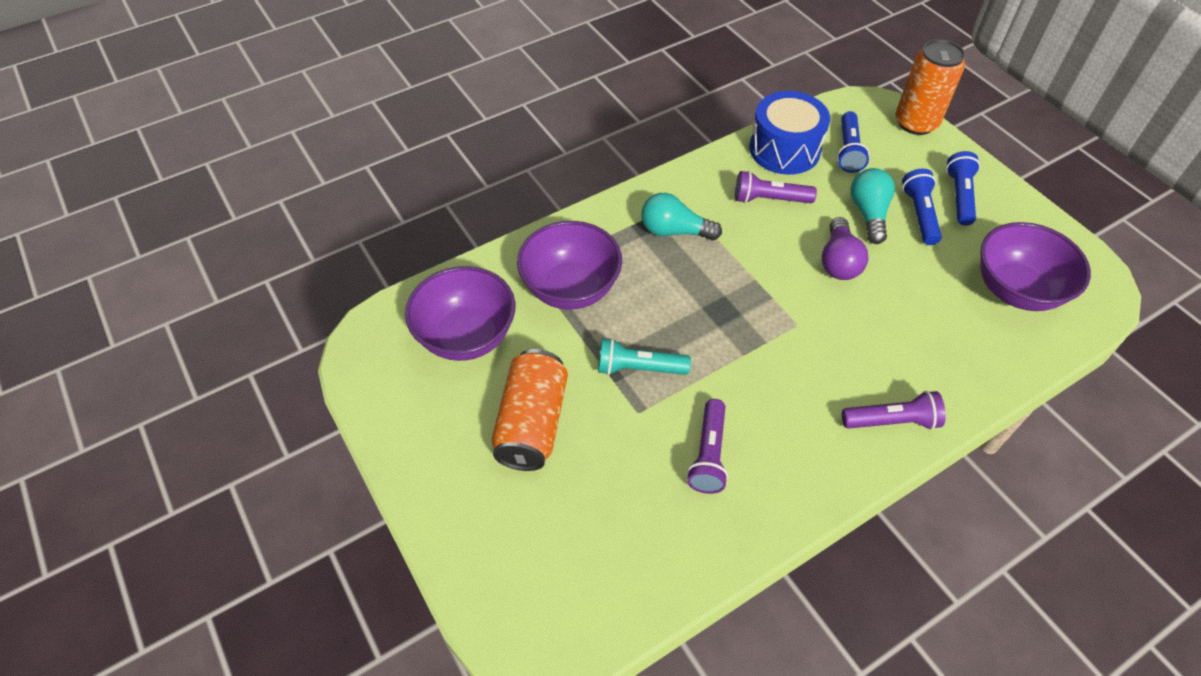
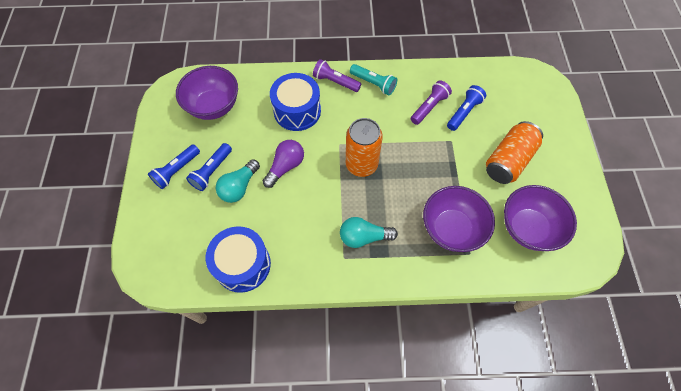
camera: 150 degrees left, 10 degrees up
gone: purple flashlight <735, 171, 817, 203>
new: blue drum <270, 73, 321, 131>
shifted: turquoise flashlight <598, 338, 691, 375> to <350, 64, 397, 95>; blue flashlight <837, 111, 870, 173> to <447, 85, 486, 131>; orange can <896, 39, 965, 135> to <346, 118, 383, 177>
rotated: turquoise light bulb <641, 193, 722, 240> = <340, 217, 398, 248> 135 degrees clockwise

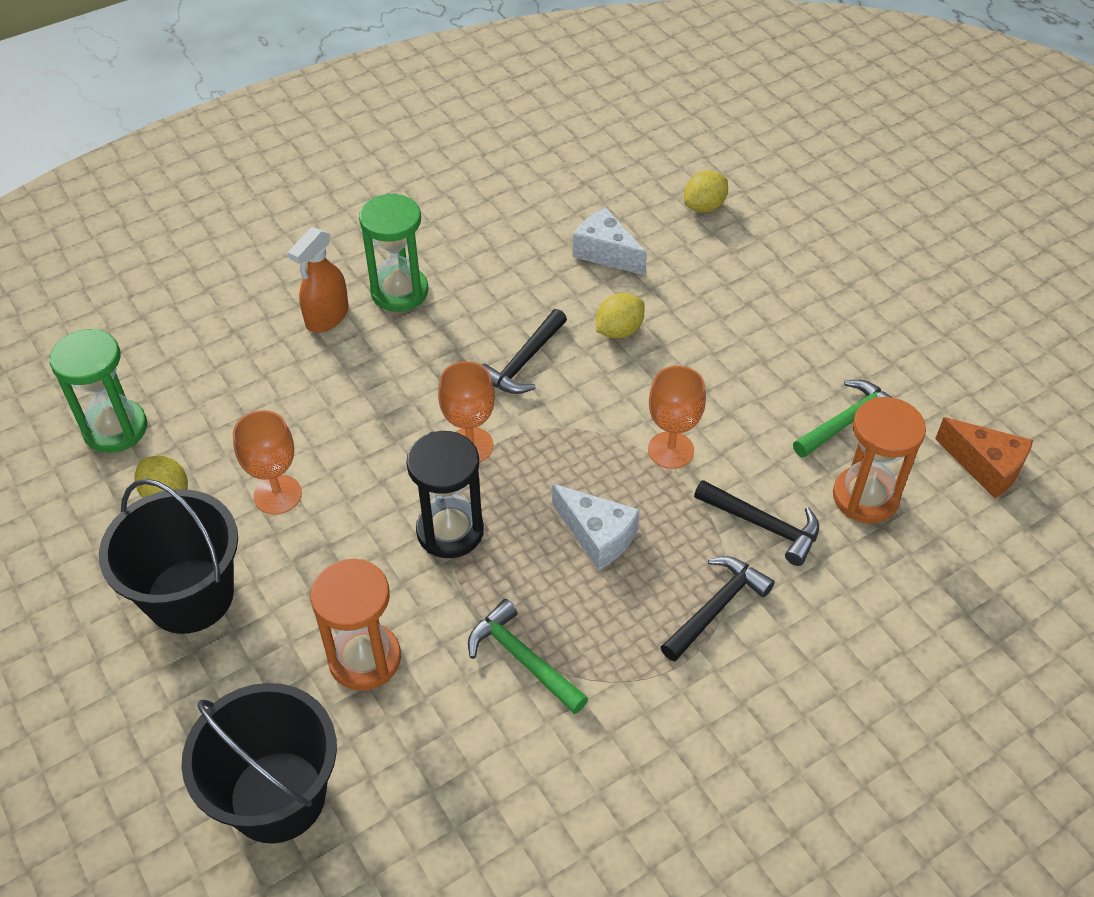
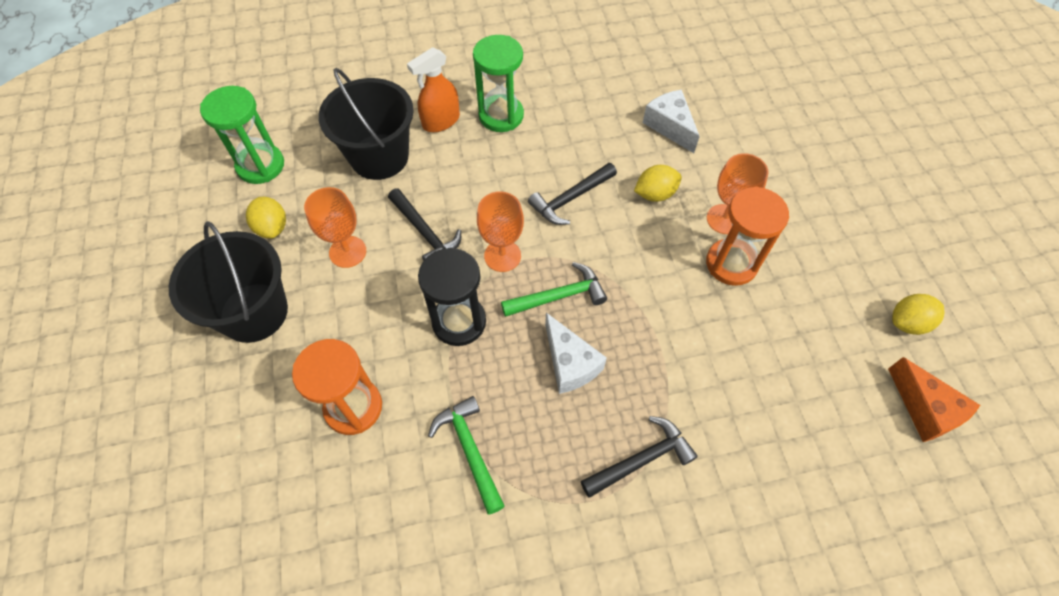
camera: 20 degrees right, 10 degrees up
shifted: black bucket <182, 683, 337, 843> to <318, 68, 414, 180>; orange goblet <648, 366, 706, 469> to <707, 153, 769, 234>; yellow lemon <684, 171, 728, 213> to <892, 294, 944, 335>; black hammer <694, 480, 819, 566> to <388, 188, 461, 261>; green hammer <793, 380, 893, 458> to <501, 262, 607, 317>; orange hourglass <833, 397, 926, 523> to <706, 186, 789, 286>

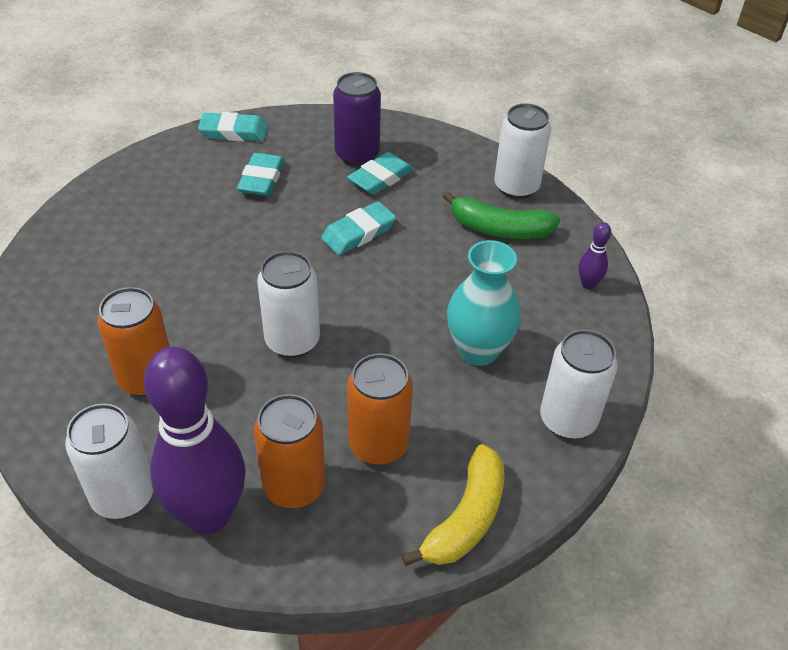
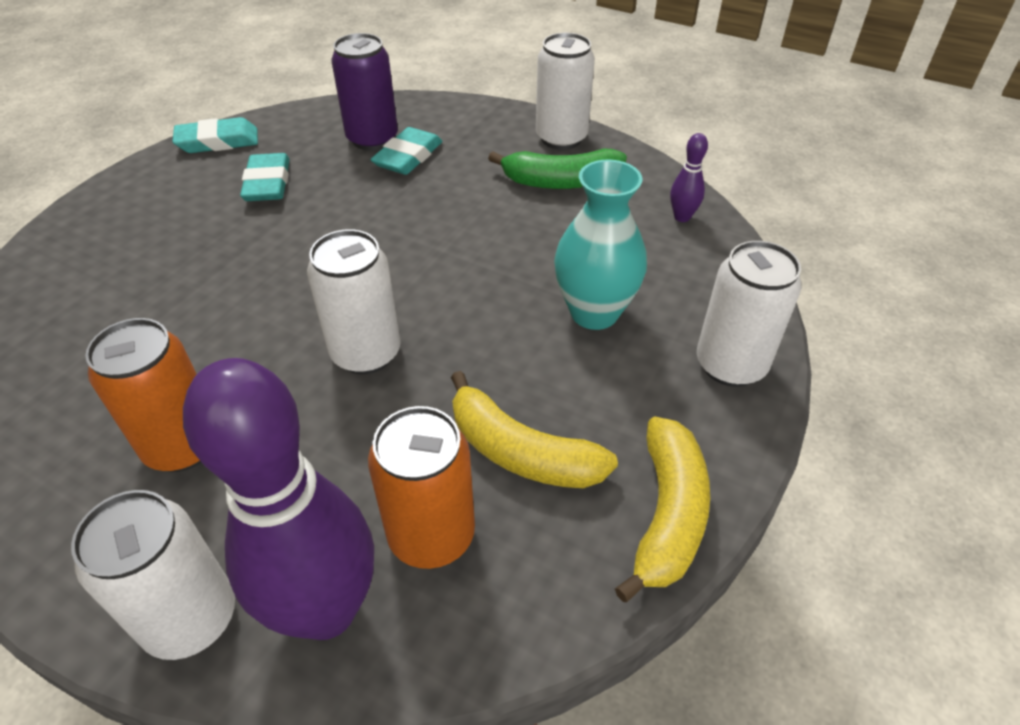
camera: 15 degrees left, 0 degrees up
gone: turquoise eraser <321, 201, 396, 255>
swapped: orange can <347, 353, 413, 465> to yellow banana <451, 371, 618, 488>

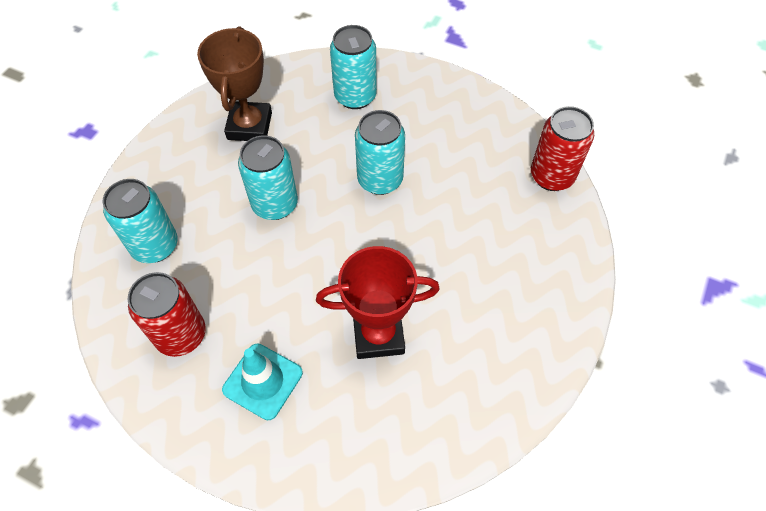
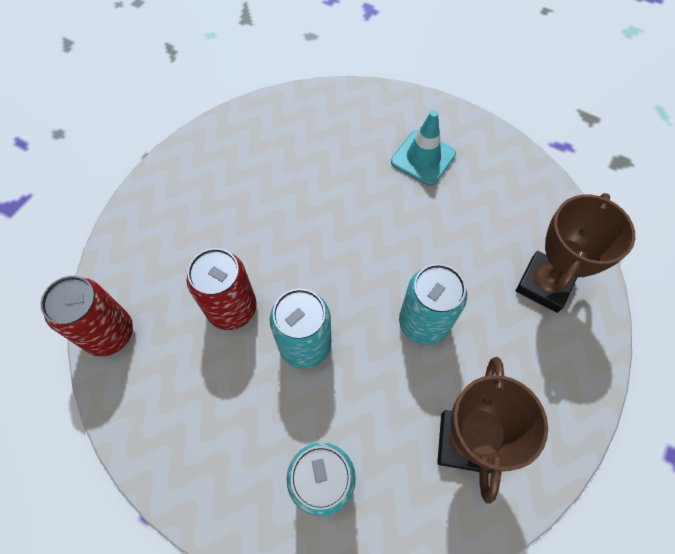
camera: 175 degrees left, 5 degrees up
gone: red trophy <316, 246, 440, 359>
shifted: red can <128, 272, 206, 357> to <187, 248, 257, 330>
swapped: turquoise can <103, 179, 178, 263> to brown trophy <516, 193, 635, 313>

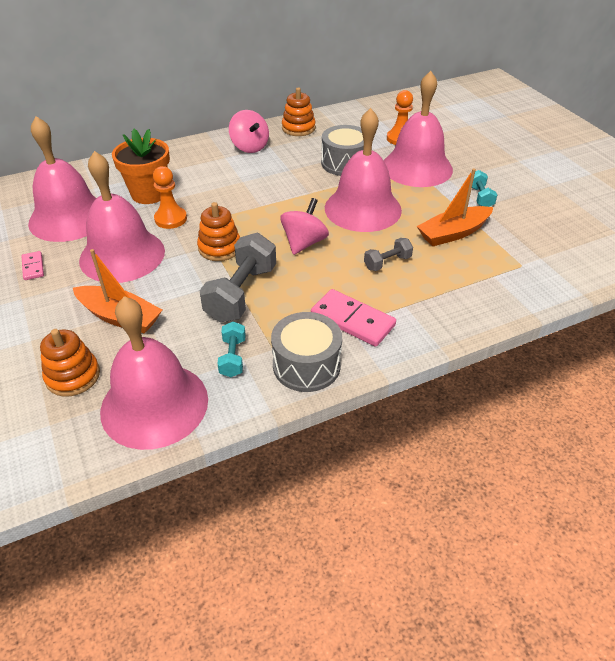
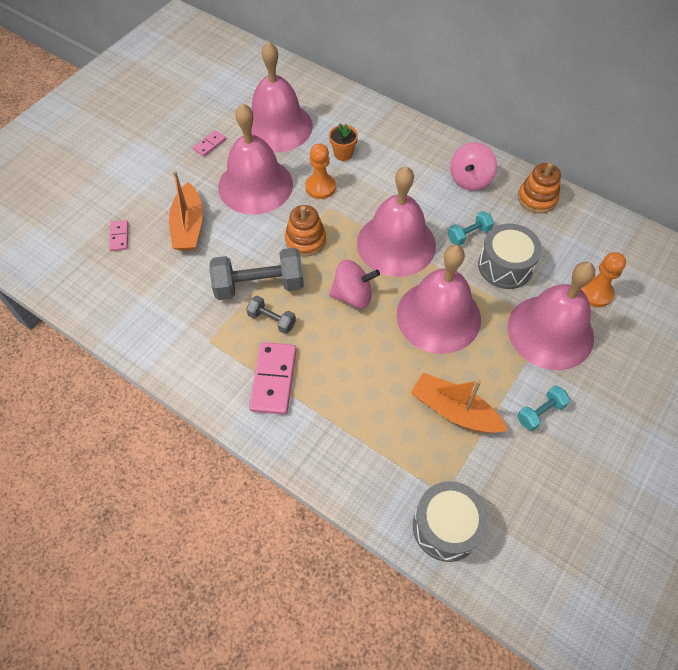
camera: 60 degrees right, 15 degrees up
shifted: pink bell <100, 296, 208, 450> to <357, 166, 436, 277>; turquoise dumbbell <217, 321, 246, 377> to <448, 211, 494, 246>; grey drum <271, 312, 342, 392> to <413, 481, 489, 562>; grey dumbbell <364, 238, 413, 271> to <246, 295, 296, 334>
swapped: orange stacking toy <40, 329, 100, 397> to pink domino <109, 220, 128, 251>
scaled: orange flower pot <112, 129, 170, 204> = <329, 124, 358, 161> x0.55

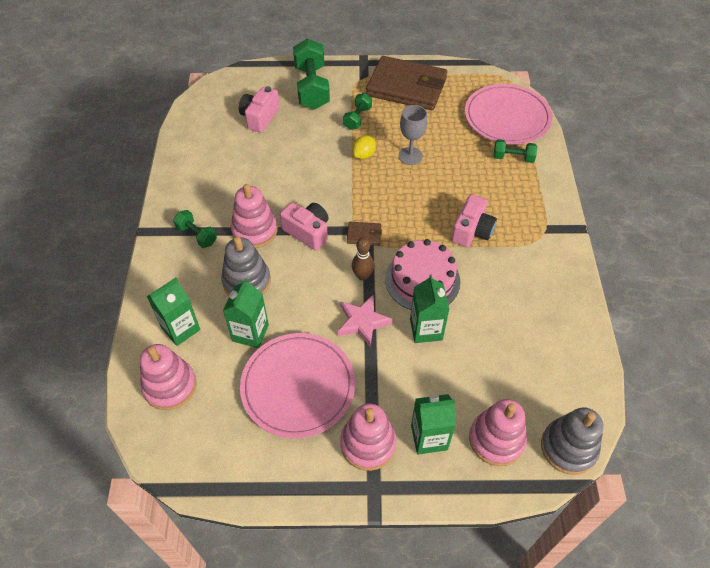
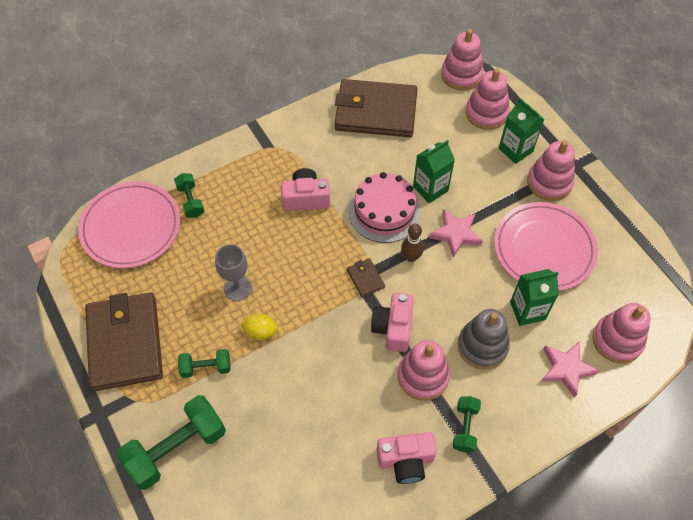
camera: 120 degrees left, 5 degrees up
new: brown wallet <335, 79, 418, 137>
shifted: pink camera <239, 86, 280, 133> to <377, 432, 437, 484>
swapped: green carton <147, 278, 200, 346> to pink star <541, 341, 599, 398>
repainted: grey stacking toy <541, 407, 603, 475> to pink stacking toy <441, 29, 484, 91>

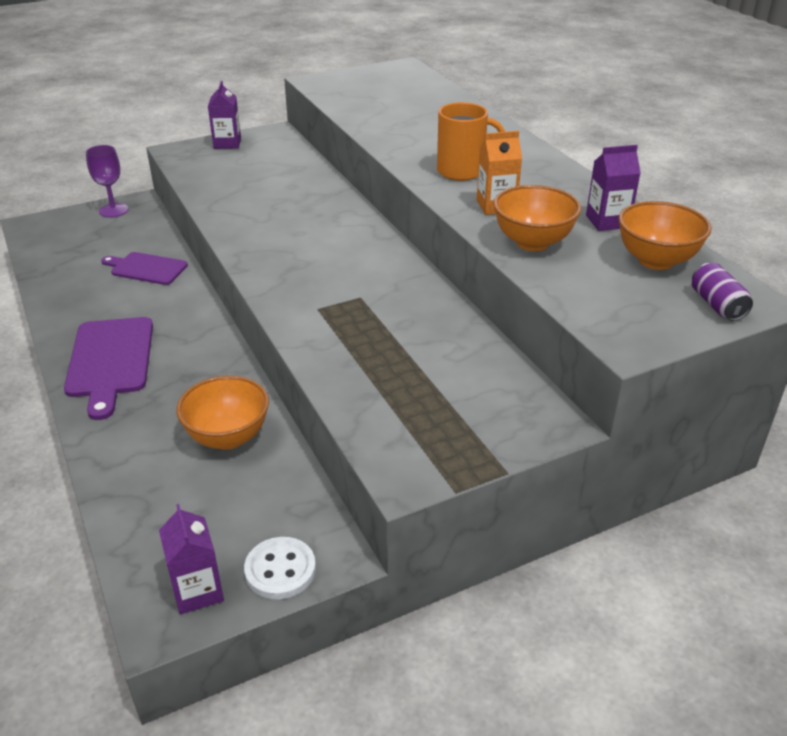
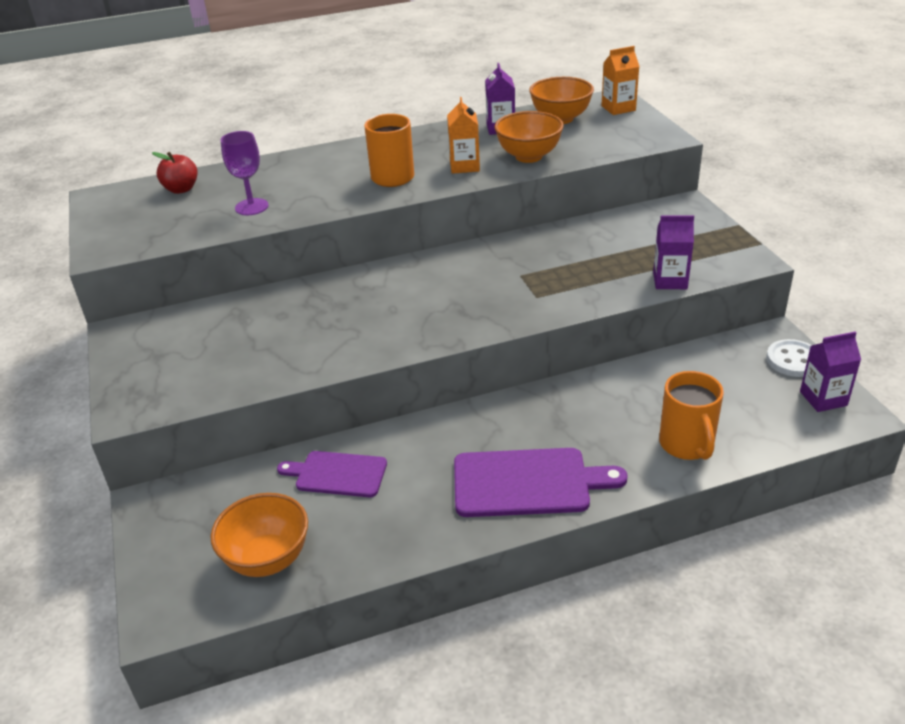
camera: 80 degrees left, 0 degrees up
new: red apple <152, 152, 198, 194>; orange mug <659, 371, 724, 460>
shifted: purple goblet <86, 145, 128, 218> to <221, 131, 269, 215>; orange bowl <176, 376, 269, 450> to <210, 493, 308, 577>; purple carton <208, 81, 241, 149> to <653, 215, 694, 289>
swapped: purple can <692, 263, 753, 321> to orange carton <601, 46, 640, 115>
rotated: purple cutting board <101, 252, 188, 285> = <277, 451, 387, 497> 75 degrees clockwise

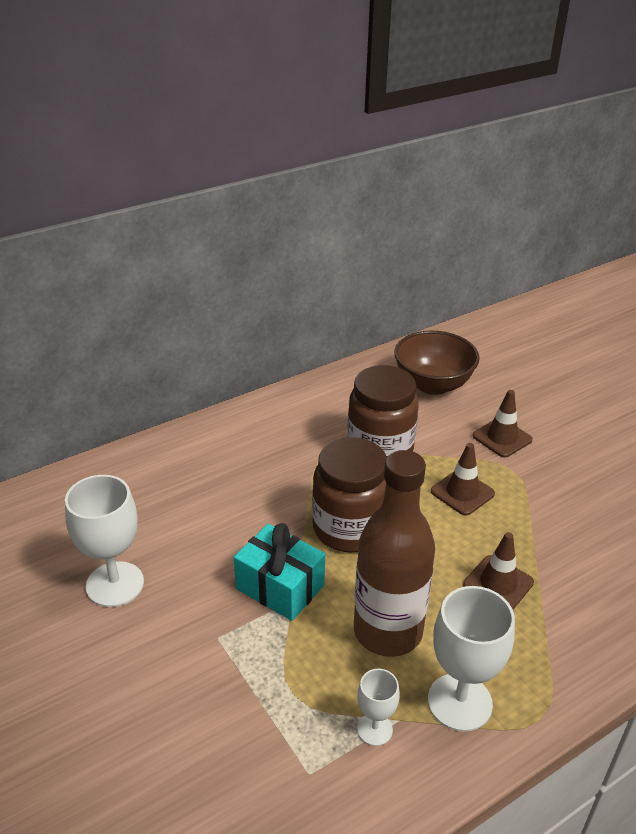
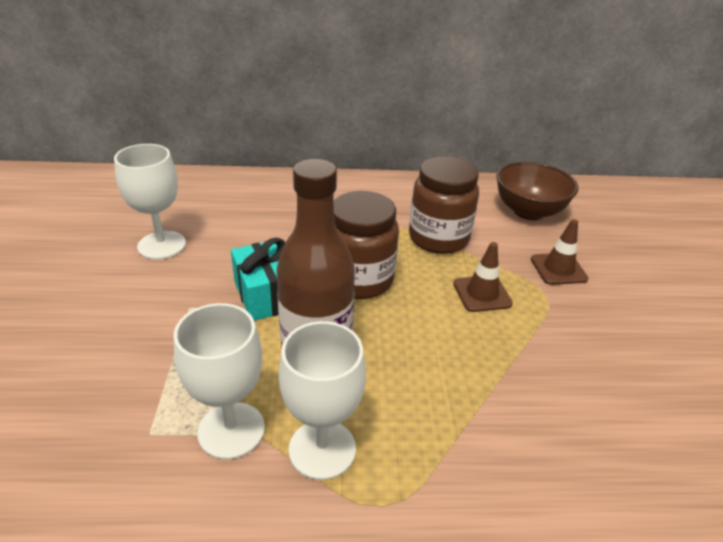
camera: 30 degrees right, 0 degrees up
gone: brown traffic cone <463, 532, 534, 609>
scaled: white goblet <357, 669, 400, 746> = <174, 303, 265, 459> x1.87

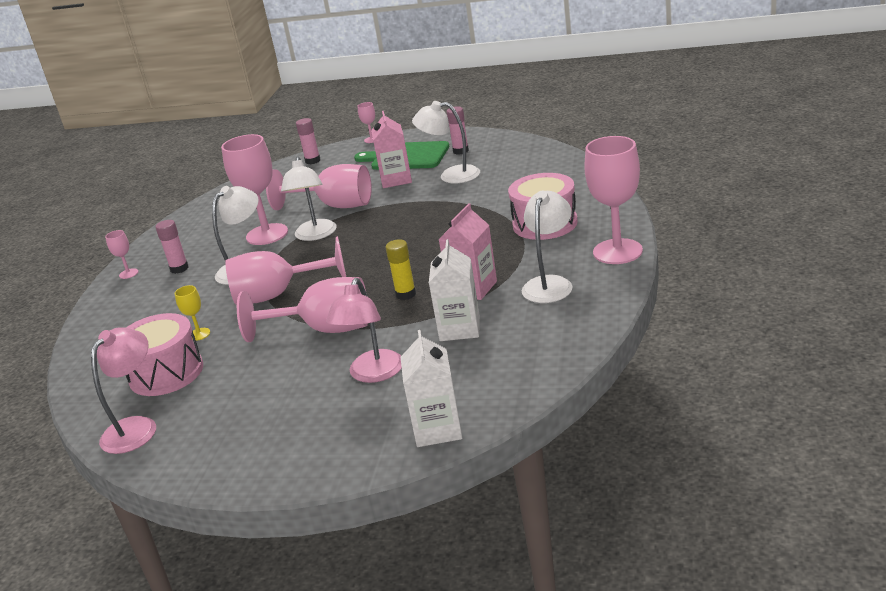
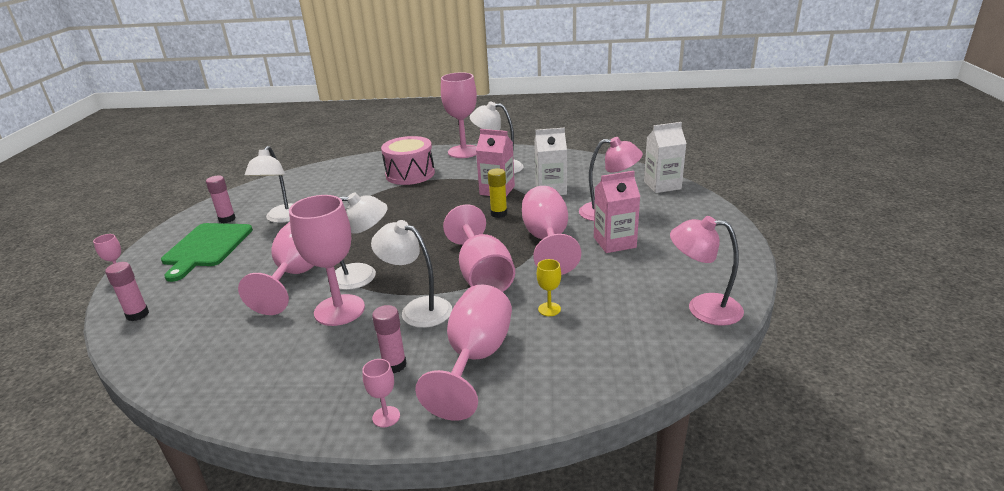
camera: 100 degrees left, 0 degrees up
gone: pink drum <126, 313, 203, 396>
new: pink goblet <415, 284, 512, 421>
shifted: pink carton <371, 111, 412, 188> to <594, 171, 640, 253>

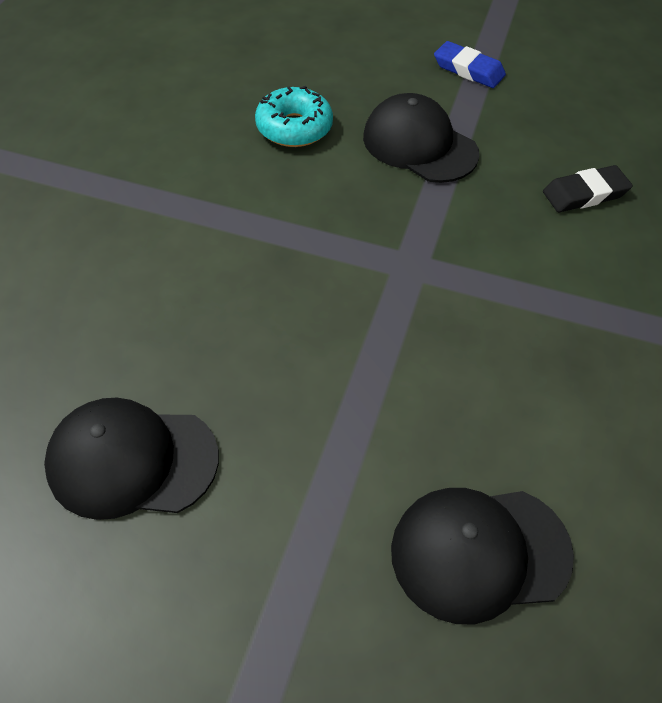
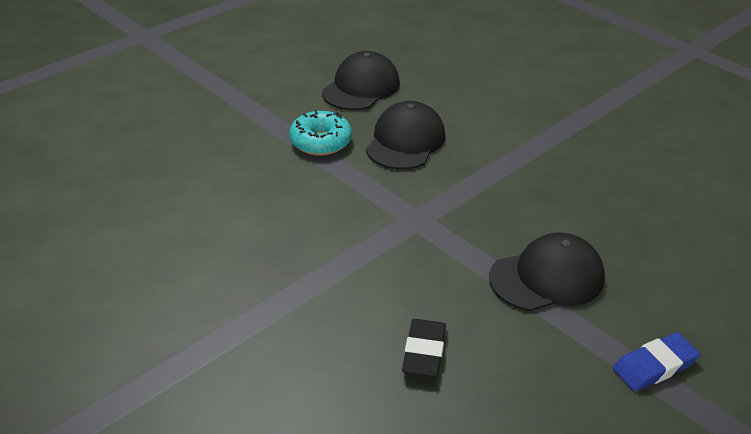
camera: 120 degrees right, 15 degrees down
shifted: turquoise donut <255, 86, 333, 147> to <289, 110, 352, 156>; black cap <391, 488, 574, 624> to <366, 101, 445, 170>

